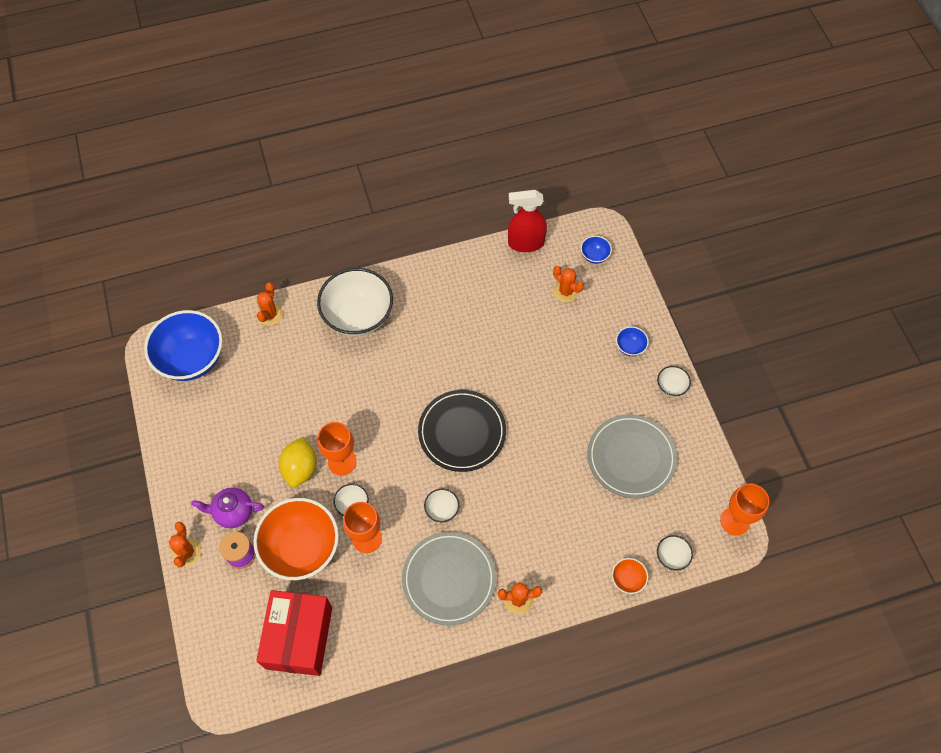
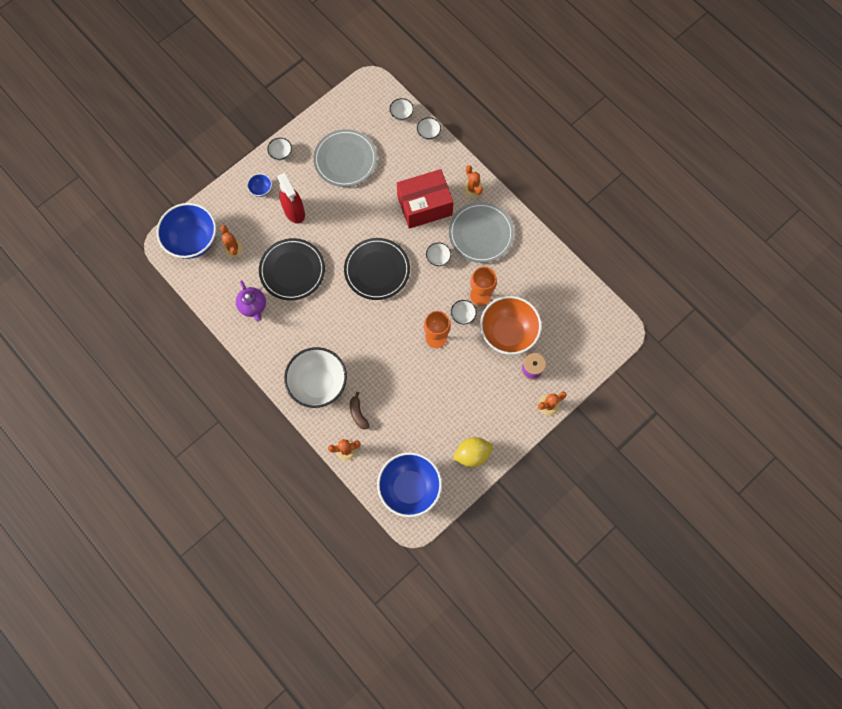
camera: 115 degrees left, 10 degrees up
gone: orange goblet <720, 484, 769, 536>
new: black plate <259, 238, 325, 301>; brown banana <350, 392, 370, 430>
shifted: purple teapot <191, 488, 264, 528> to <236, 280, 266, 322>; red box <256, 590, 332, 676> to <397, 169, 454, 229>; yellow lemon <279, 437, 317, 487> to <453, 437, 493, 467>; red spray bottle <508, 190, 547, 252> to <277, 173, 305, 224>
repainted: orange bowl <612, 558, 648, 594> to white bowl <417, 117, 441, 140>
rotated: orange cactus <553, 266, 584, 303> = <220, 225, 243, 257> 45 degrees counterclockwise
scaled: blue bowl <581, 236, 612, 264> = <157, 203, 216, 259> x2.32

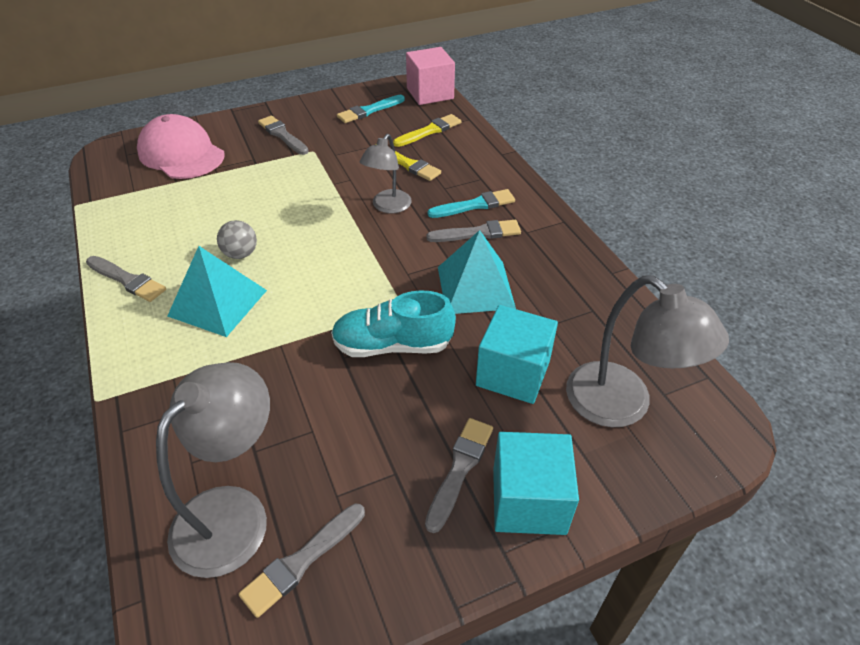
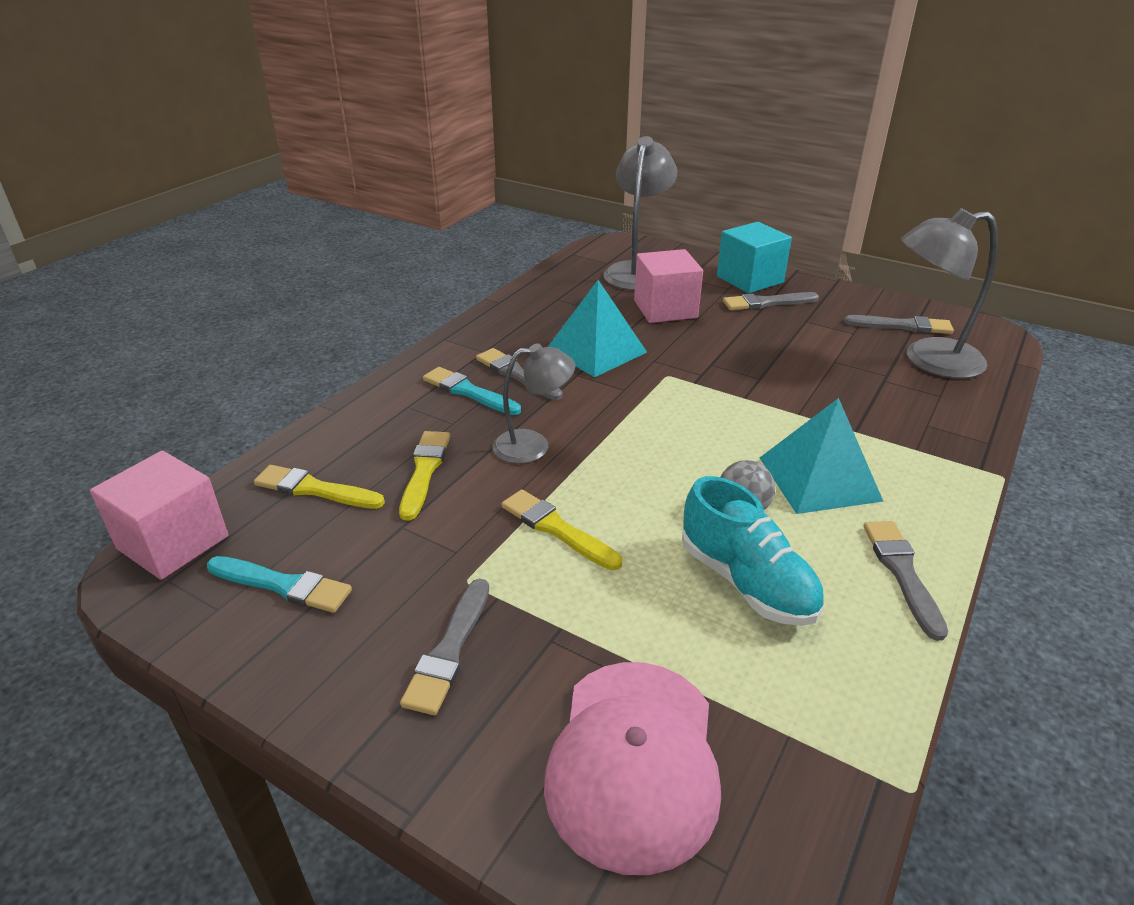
camera: 125 degrees left, 10 degrees down
new: yellow brush <501, 489, 622, 570>
shifted: turquoise shoe <331, 290, 456, 357> to <682, 476, 824, 626>
repainted: turquoise cube <476, 305, 558, 404> to pink cube <634, 249, 703, 323>

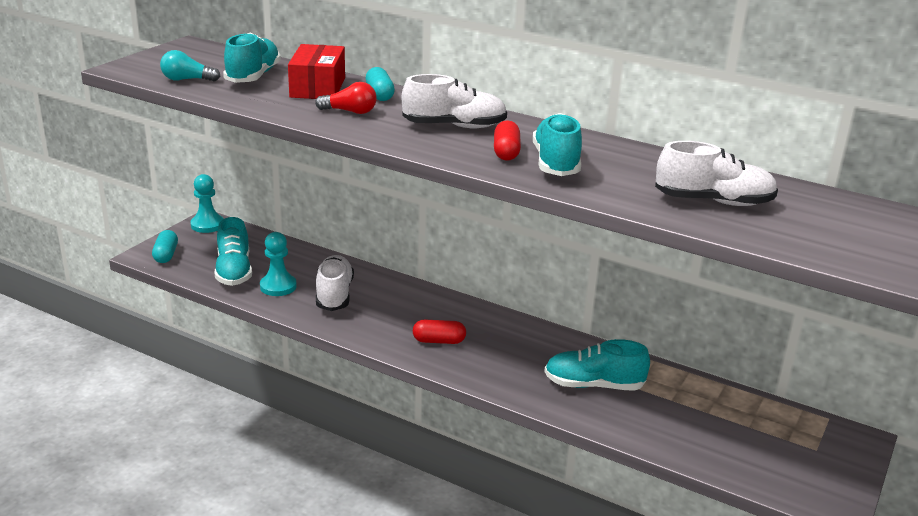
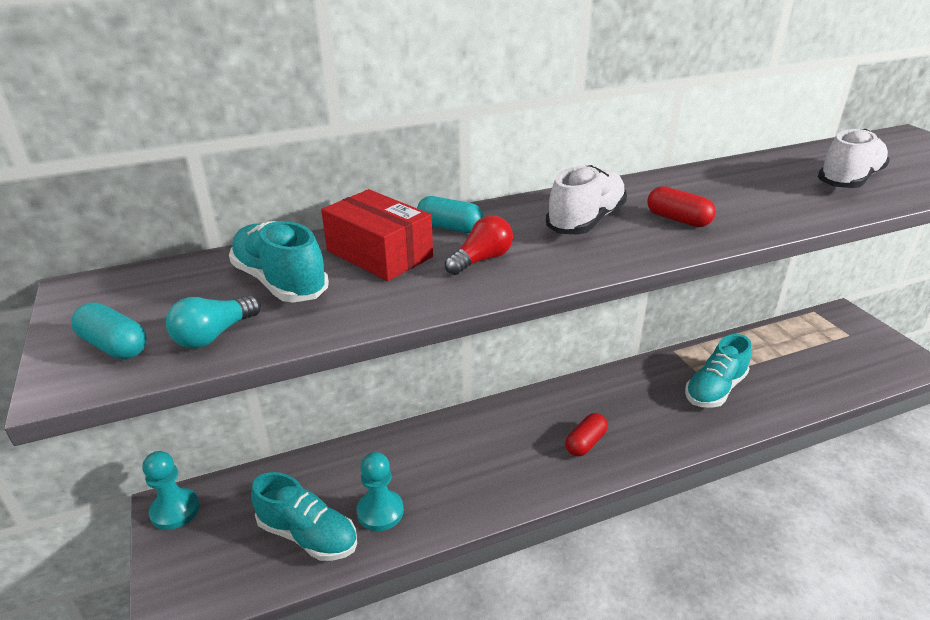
camera: 50 degrees left, 5 degrees up
gone: white shoe <316, 255, 354, 311>; turquoise shoe <533, 113, 582, 176>
shifted: turquoise capsule <152, 230, 178, 263> to <71, 302, 147, 359>

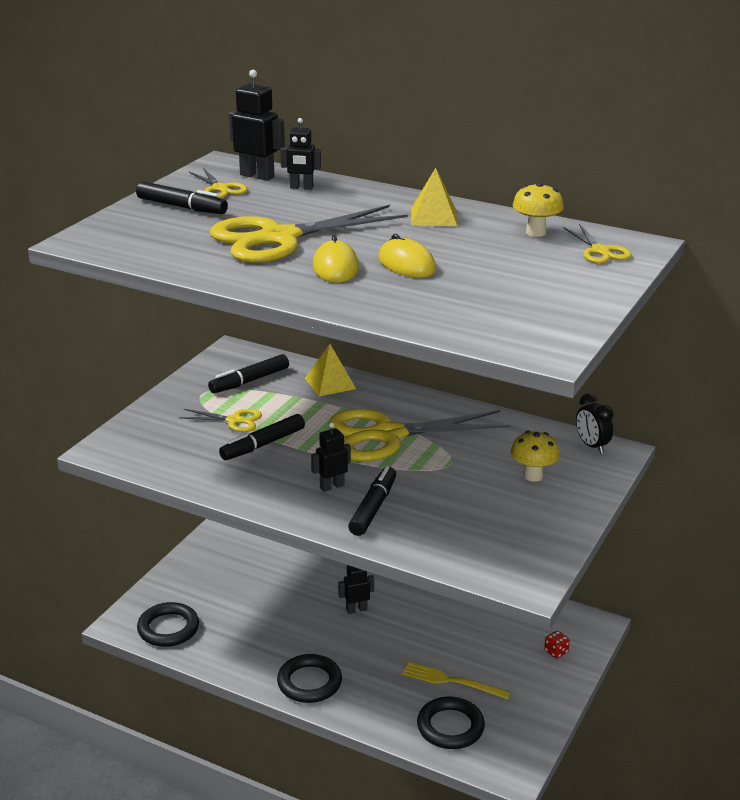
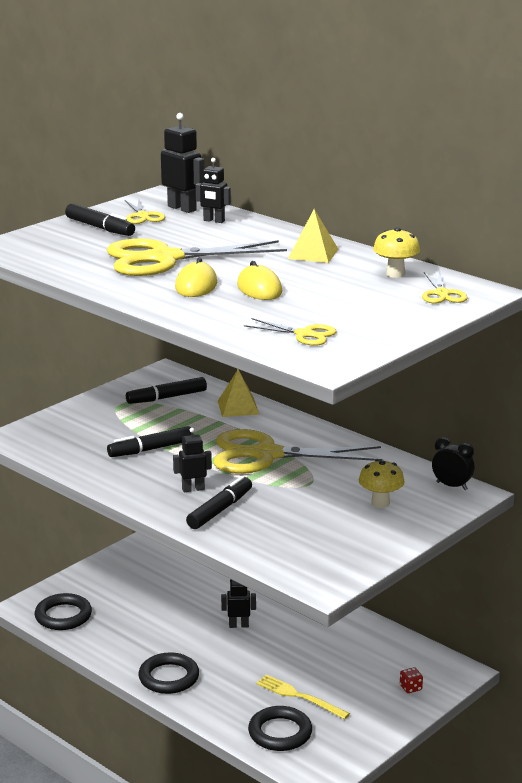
camera: 15 degrees right, 5 degrees down
shifted: yellow scissors <179, 409, 262, 432> to <244, 318, 336, 346>
rotated: black clock <576, 394, 613, 454> = <432, 437, 474, 490> 135 degrees clockwise

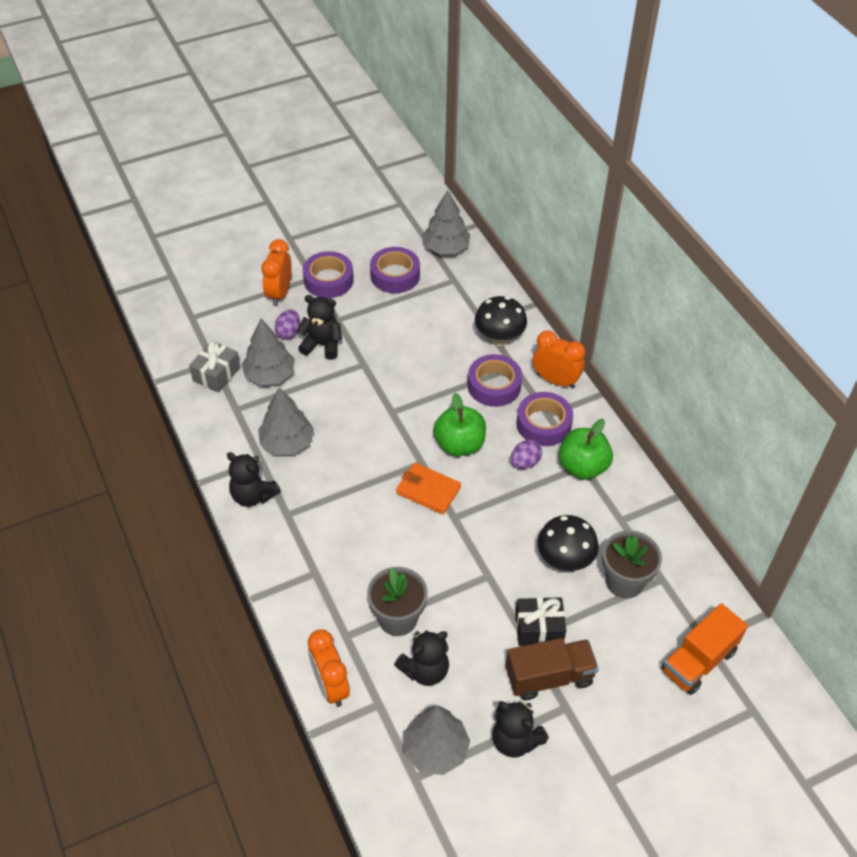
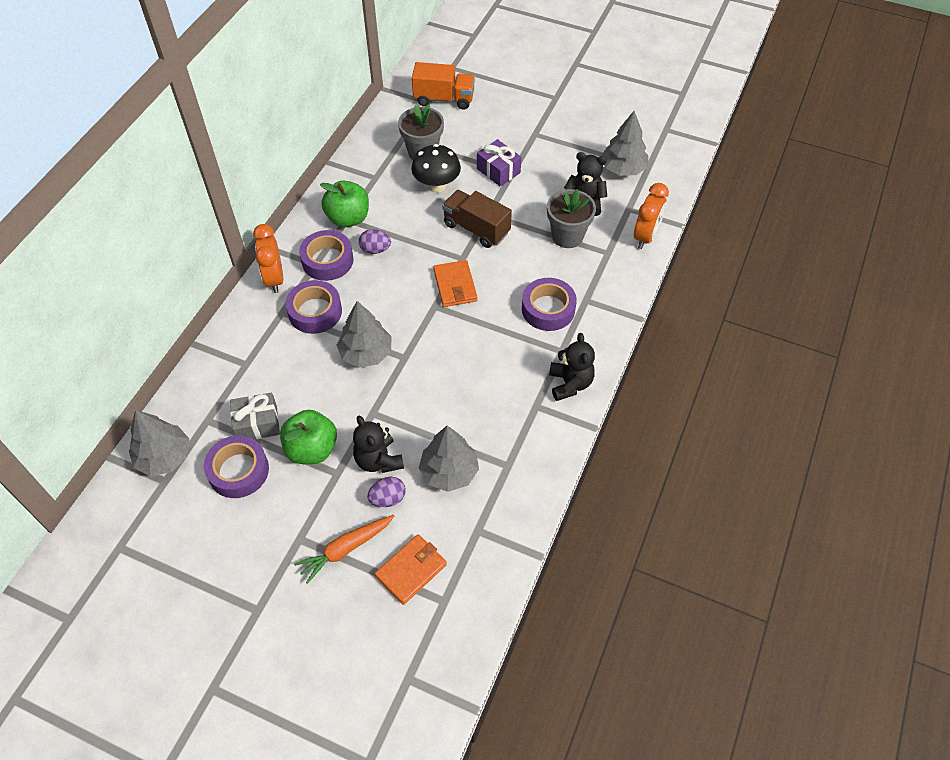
camera: 130 degrees left, 5 degrees up
gone: black mushroom <475, 296, 527, 346>; black teddy bear <492, 701, 549, 758>
new: orange wallet <375, 534, 447, 605>
shifted: grey gift <189, 340, 241, 393> to <230, 392, 280, 439>; grey tree <258, 388, 314, 455> to <337, 301, 392, 368>; purple tape <303, 251, 354, 298> to <522, 278, 577, 331>; green apple <433, 393, 486, 456> to <280, 410, 337, 464>; brown truck <506, 638, 599, 700> to <442, 190, 512, 248>
swapped: orange clock <261, 239, 292, 306> to orange carrot <294, 515, 394, 584>
repainted: black gift <515, 597, 566, 646> to purple gift <477, 139, 521, 187>

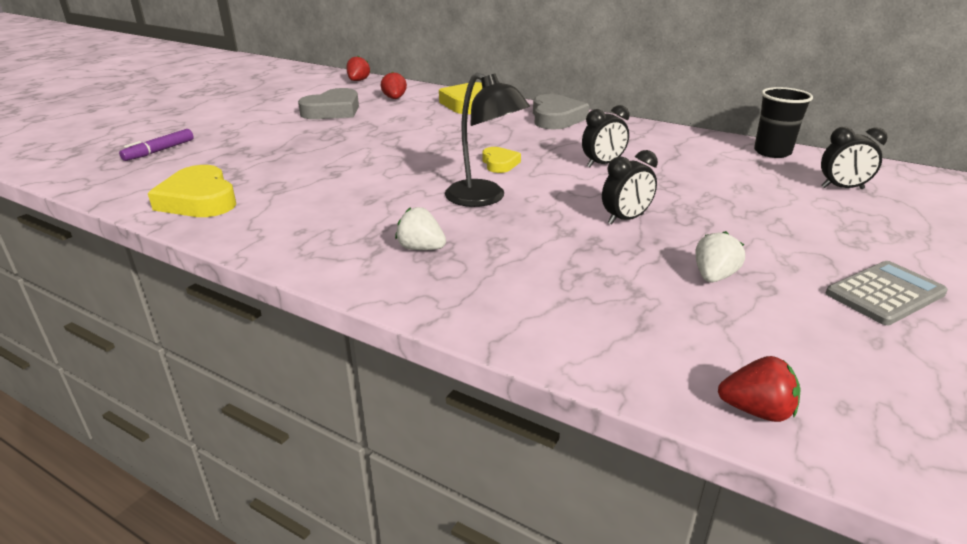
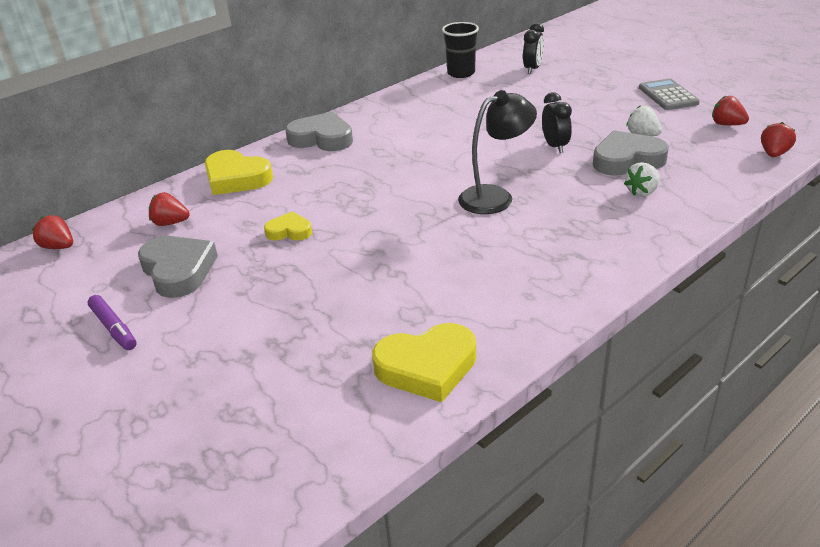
camera: 70 degrees left, 5 degrees up
gone: black clock <582, 105, 630, 167>
new: grey heart <593, 130, 669, 176>; red strawberry <712, 96, 749, 125>
shifted: purple marker <119, 129, 194, 161> to <87, 295, 137, 350>; white strawberry <395, 207, 446, 250> to <624, 162, 660, 197>; yellow heart <482, 147, 521, 173> to <264, 211, 312, 241>

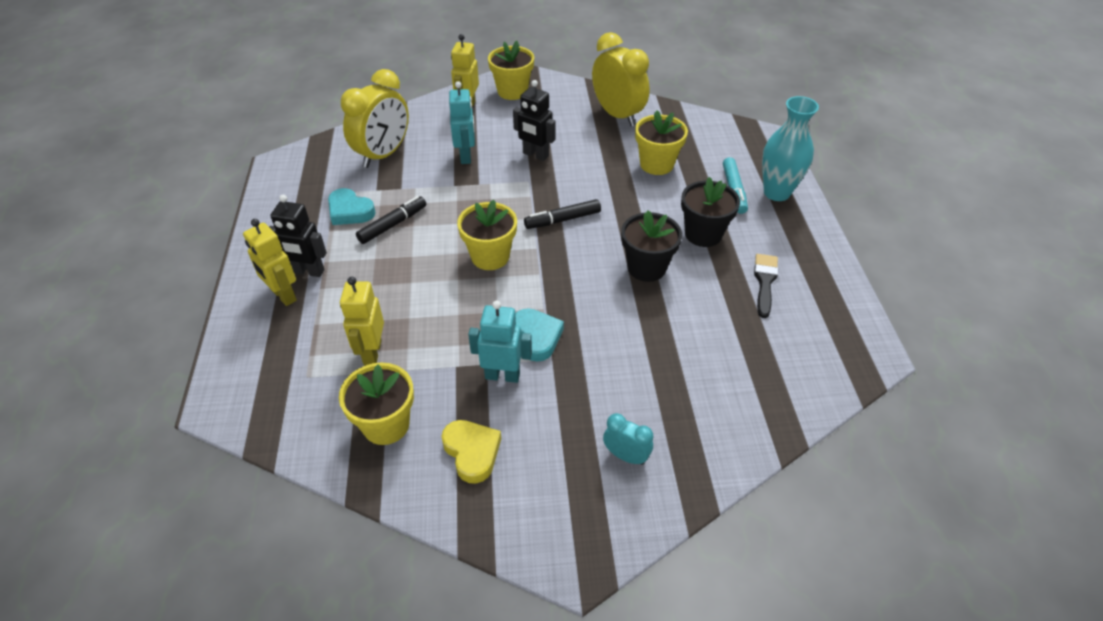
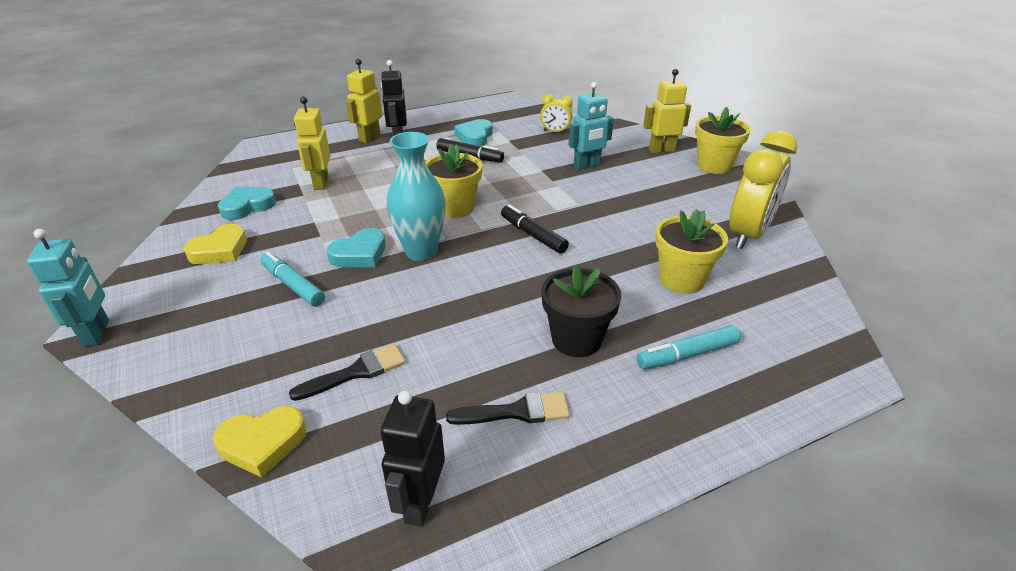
camera: 70 degrees right, 10 degrees down
gone: turquoise clock <603, 413, 653, 465>; black flower pot <621, 210, 682, 282>
new: yellow heart <213, 406, 307, 478>; turquoise marker <260, 252, 325, 306>; black brush <289, 344, 405, 401>
shifted: turquoise robot <468, 301, 532, 383> to <27, 229, 109, 347>; black robot <513, 80, 556, 161> to <381, 391, 445, 526>; turquoise vase <762, 96, 819, 201> to <387, 132, 446, 261>
swapped: yellow flower pot <339, 363, 414, 445> to turquoise heart <218, 187, 276, 220>
rotated: yellow robot <340, 277, 384, 365> = <294, 97, 331, 190> 75 degrees counterclockwise
scaled: yellow clock <341, 69, 409, 168> = <540, 94, 573, 133> x0.49

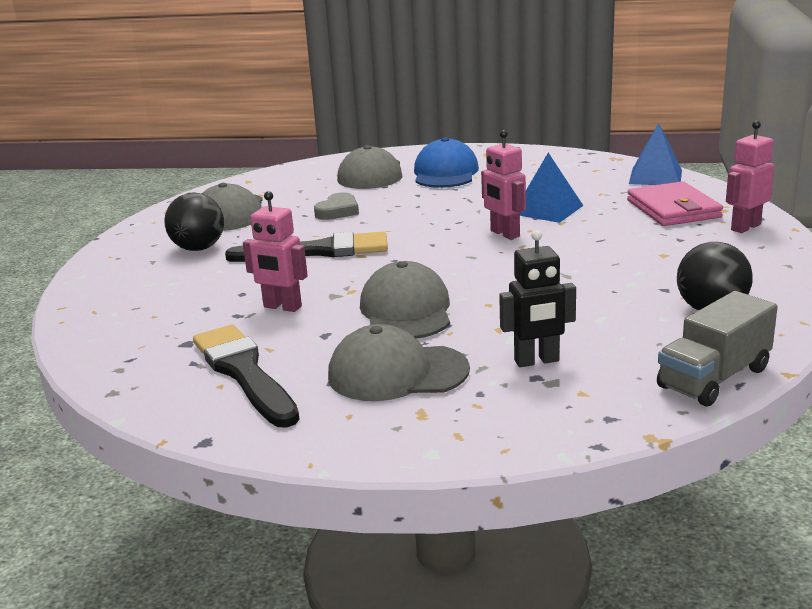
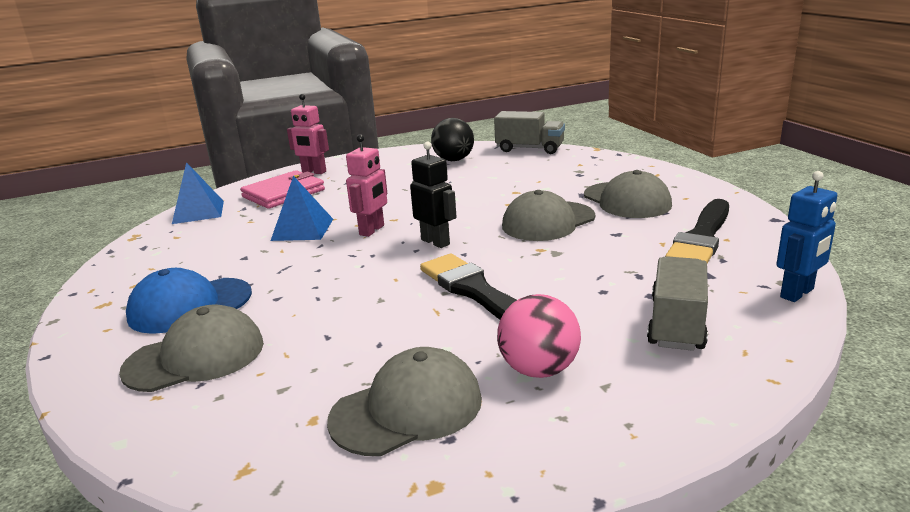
camera: 120 degrees left, 0 degrees up
gone: pink robot <243, 191, 308, 312>; grey heart <314, 192, 359, 220>
new: grey truck <647, 256, 708, 351>; blue robot <777, 171, 837, 302>
shifted: black robot <499, 230, 576, 367> to <410, 142, 456, 248>
repainted: black ball <164, 192, 224, 251> to pink ball <497, 294, 581, 378>

